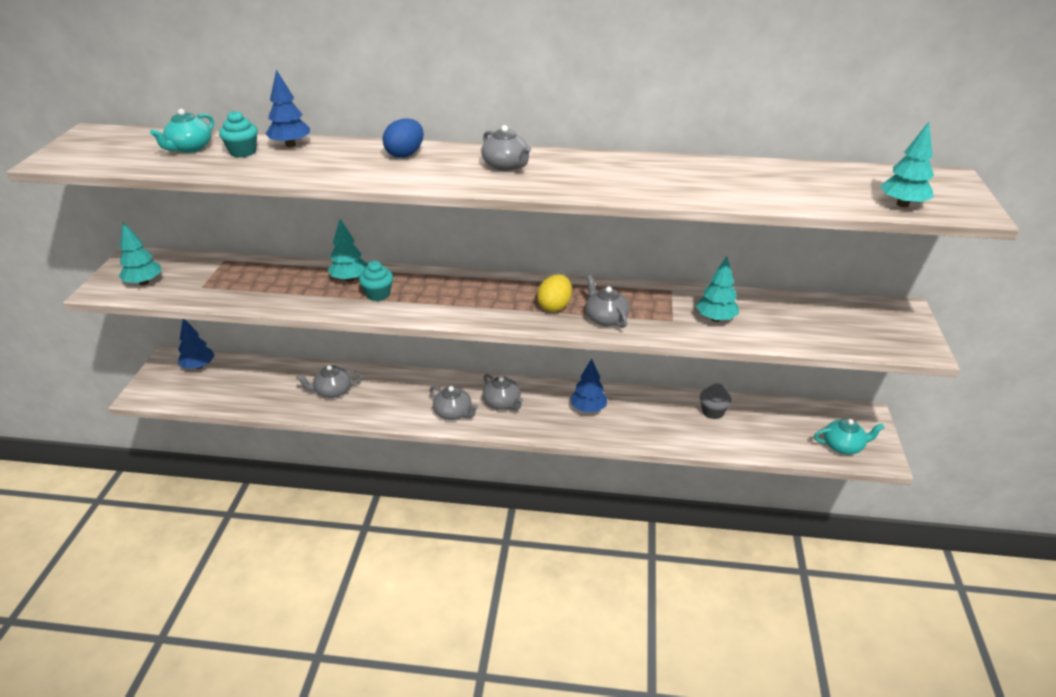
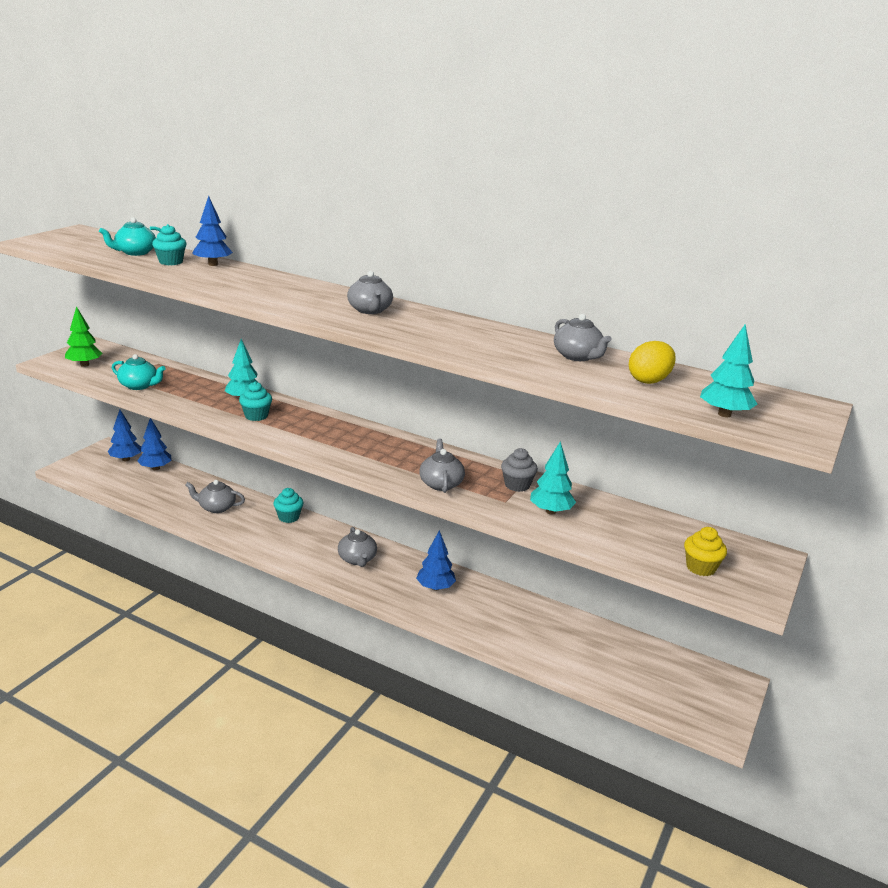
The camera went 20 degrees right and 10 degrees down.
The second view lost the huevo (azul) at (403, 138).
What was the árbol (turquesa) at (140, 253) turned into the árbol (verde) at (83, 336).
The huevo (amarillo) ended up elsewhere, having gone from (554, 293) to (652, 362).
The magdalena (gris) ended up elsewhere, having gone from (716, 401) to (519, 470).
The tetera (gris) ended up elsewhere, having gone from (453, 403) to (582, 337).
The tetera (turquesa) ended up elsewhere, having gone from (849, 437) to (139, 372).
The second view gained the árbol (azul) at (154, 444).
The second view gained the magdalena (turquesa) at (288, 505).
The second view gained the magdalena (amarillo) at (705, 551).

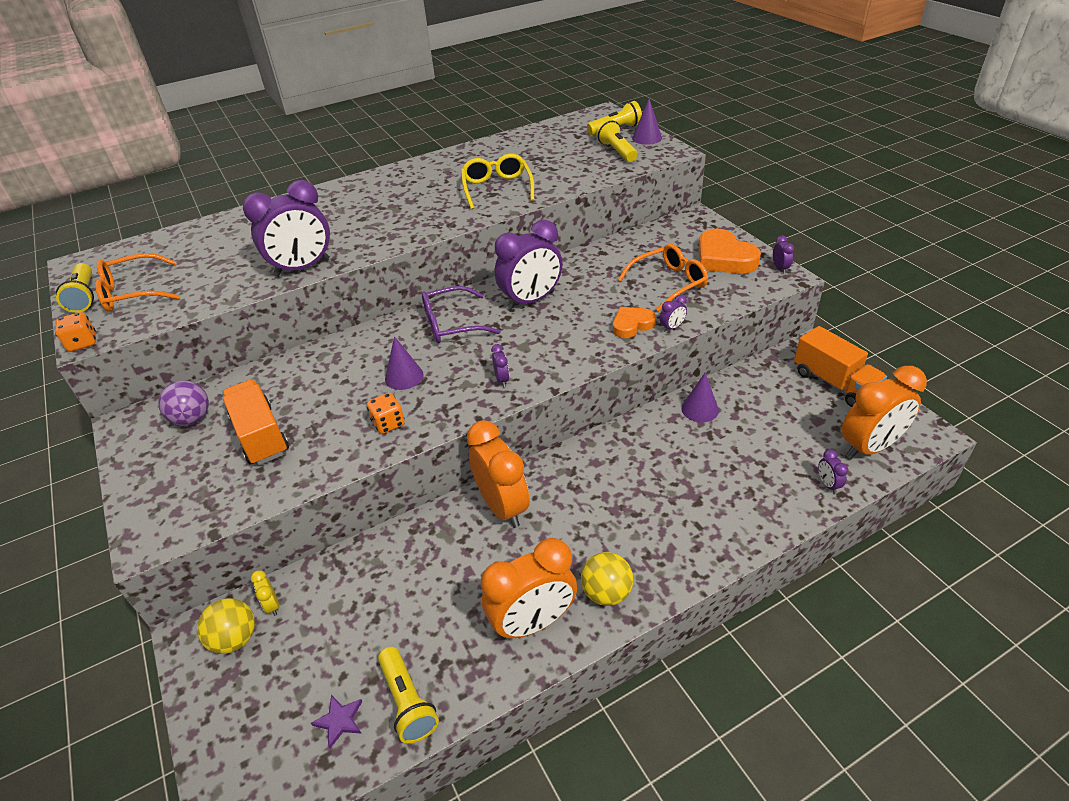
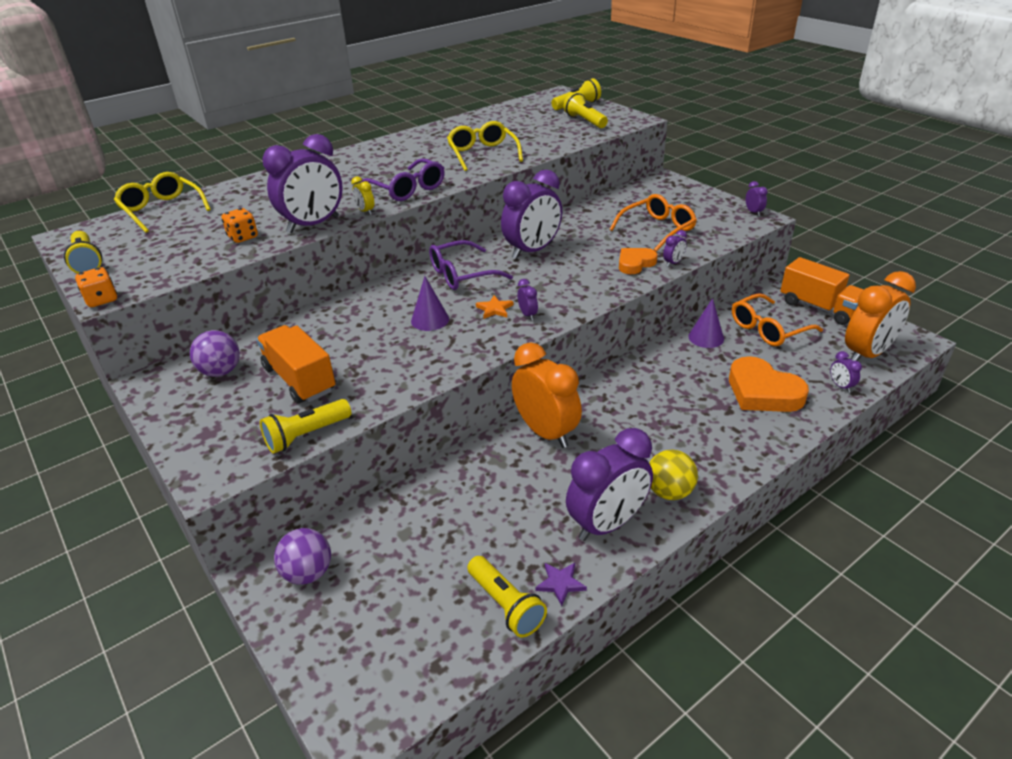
The camera went 10 degrees left and 5 degrees down.
The second view lost the cono (morado) at (647, 122).
The corazón (naranja) ended up elsewhere, having gone from (729, 251) to (769, 384).
The gafas (naranja) ended up elsewhere, having gone from (137, 282) to (777, 319).
The dado (naranja) ended up elsewhere, having gone from (386, 413) to (240, 225).
What was the despertador (naranja) at (529, 589) turned into the despertador (morado) at (609, 484).
The despertador (amarillo) ended up elsewhere, having gone from (265, 593) to (362, 195).
What was the pelota (amarillo) at (226, 626) turned into the pelota (morado) at (302, 556).
The estrella (morado) ended up elsewhere, having gone from (336, 722) to (561, 584).
The second view gained the gafas (morado) at (402, 179).
The second view gained the gafas (amarillo) at (162, 202).
The second view gained the estrella (naranja) at (494, 307).
The second view gained the lámpara de mano (amarillo) at (305, 426).

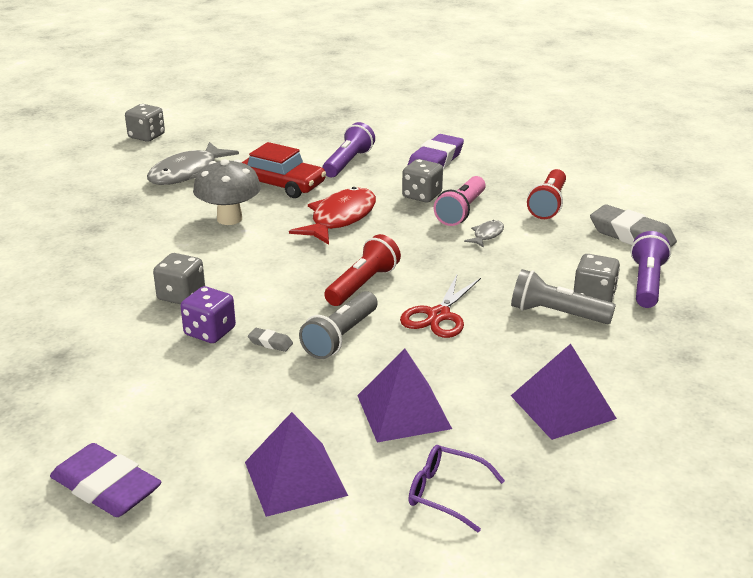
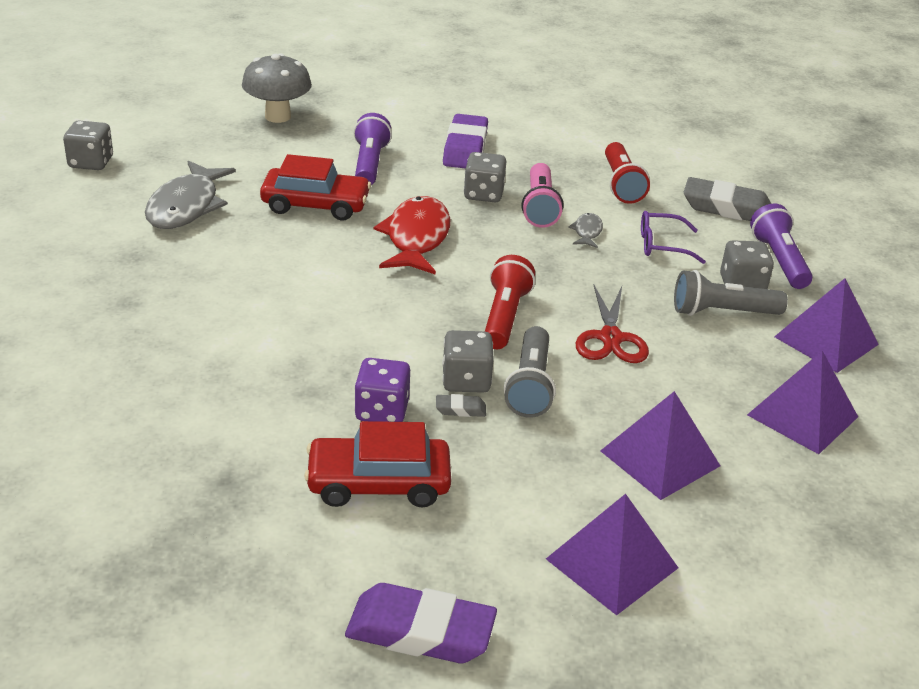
The camera went 25 degrees left and 5 degrees up.
The seta (gris) ended up elsewhere, having gone from (227, 192) to (277, 88).
The dado (gris) ended up elsewhere, having gone from (179, 278) to (468, 361).
The gafas (morado) ended up elsewhere, having gone from (456, 488) to (673, 237).
The second view gained the pirámide (morado) at (826, 325).
The second view gained the coche (rojo) at (377, 464).

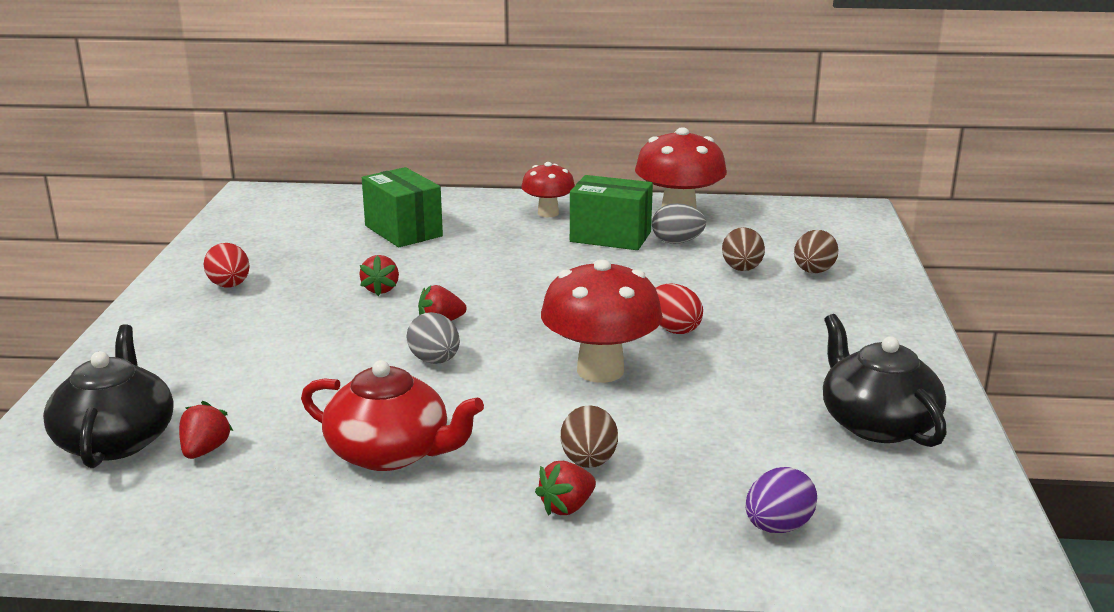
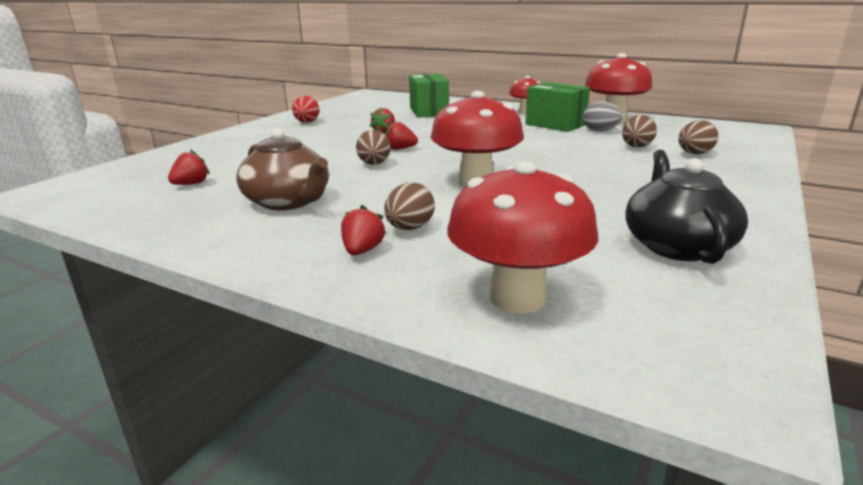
The camera went 25 degrees right and 0 degrees up.
The second view lost the huevo (rojo) at (679, 308).
What was the huevo (gris) at (433, 338) turned into the huevo (marrón) at (373, 147).
The second view lost the tetera (negro) at (108, 396).
What was the tetera (rojo) at (392, 415) turned into the tetera (marrón) at (282, 169).
The fresa (rojo) at (565, 488) ended up facing another way, 120 degrees clockwise from before.
Where the huevo (morado) stood at (781, 500), the seta (rojo) came to stand at (522, 237).

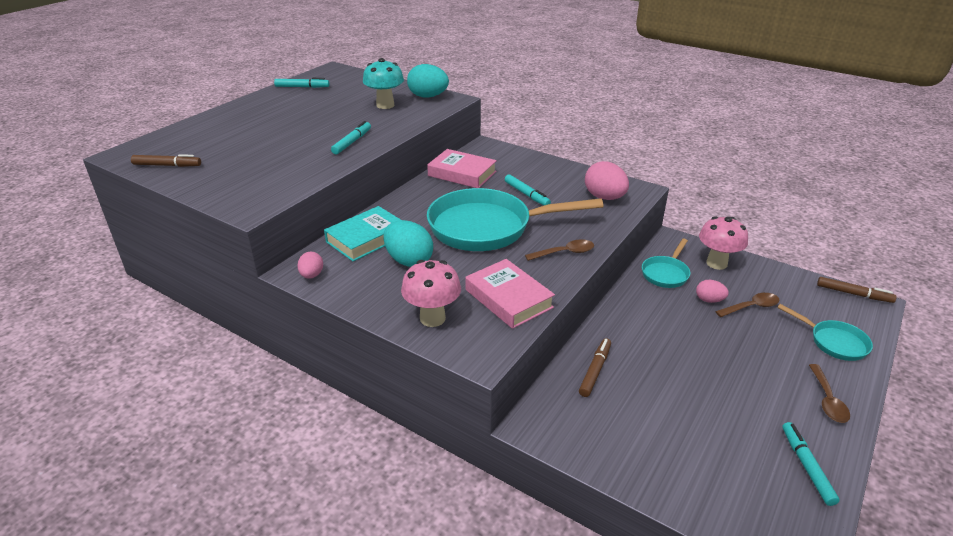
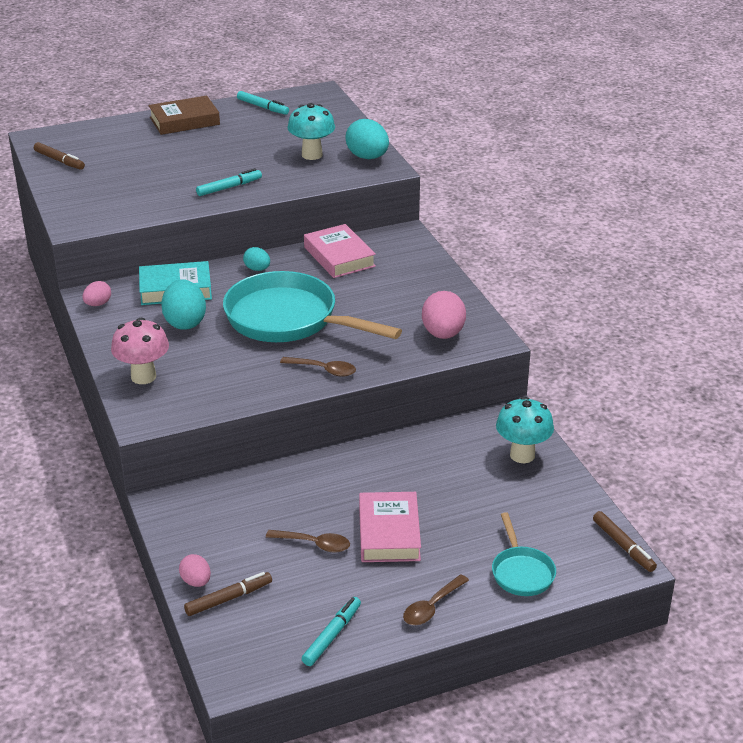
The camera went 35 degrees right and 0 degrees up.
The second view lost the rotulador (turquesa) at (528, 189).
What was the seta (rosa) at (723, 243) turned into the seta (turquesa) at (525, 430).
The second view lost the sartén (turquesa) at (666, 263).
The libro (rosa) ended up elsewhere, having gone from (510, 294) to (390, 527).
The huevo (rosa) ended up elsewhere, having gone from (712, 291) to (195, 570).
The cuchara (marrón) ended up elsewhere, having gone from (747, 305) to (308, 541).
The rotulador (marrón) ended up elsewhere, having gone from (595, 367) to (228, 594).
The second view gained the libro (marrón) at (184, 115).
The second view gained the huevo (turquesa) at (256, 259).

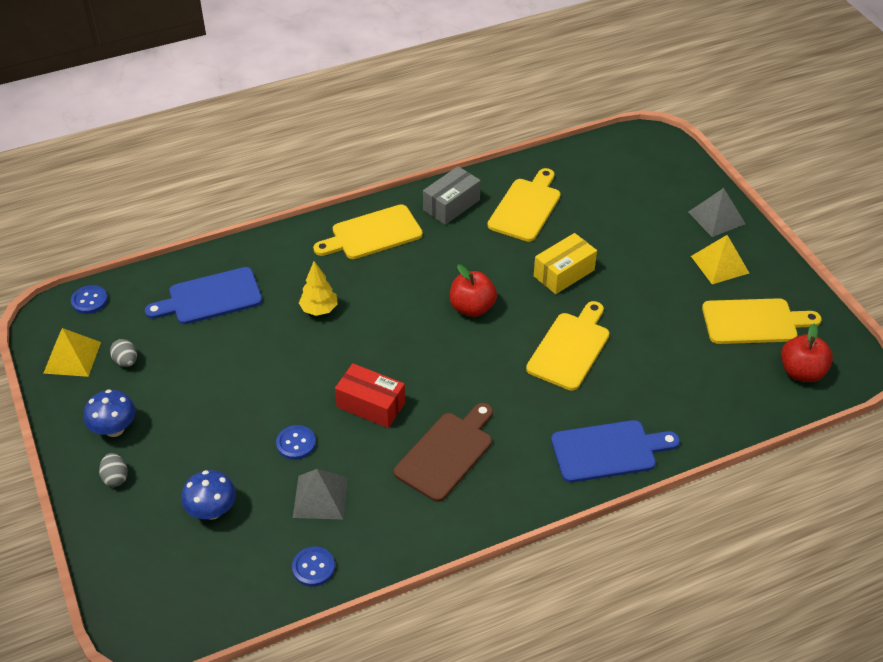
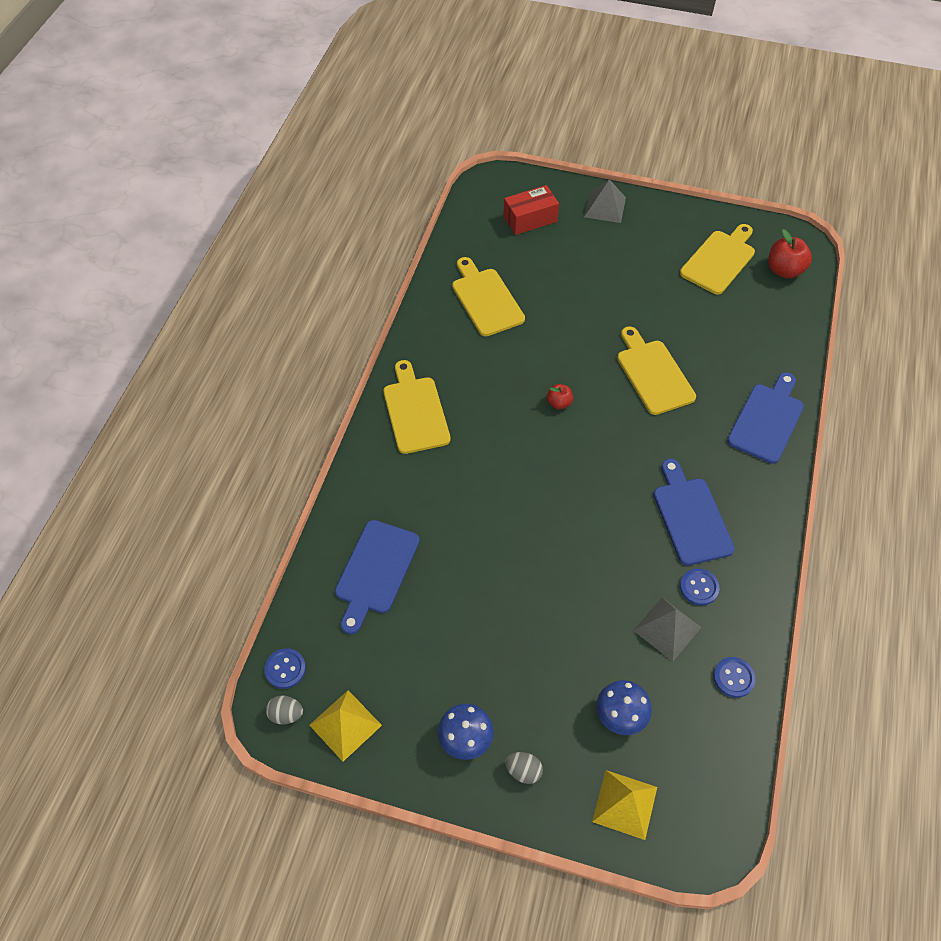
The camera went 50 degrees left and 10 degrees up.
The second view lost the caja (gris) at (452, 195).
The tabla de cortar (amarillo) at (368, 231) ended up facing another way, 150 degrees clockwise from before.
The second view lost the caja (amarillo) at (565, 263).
The pirámide (amarillo) ended up elsewhere, having gone from (720, 259) to (624, 805).
The second view lost the árbol (amarillo) at (318, 288).
The size of the manzana (rojo) at (473, 290) changed by a factor of 0.58.
The huevo (gris) ended up elsewhere, having gone from (123, 353) to (284, 710).
The caja (rojo) ended up elsewhere, having gone from (370, 395) to (531, 210).
What was the tabla de cortar (marrón) at (443, 452) turned into the tabla de cortar (azul) at (694, 512).
The botón (azul) ended up elsewhere, having gone from (296, 442) to (700, 587).

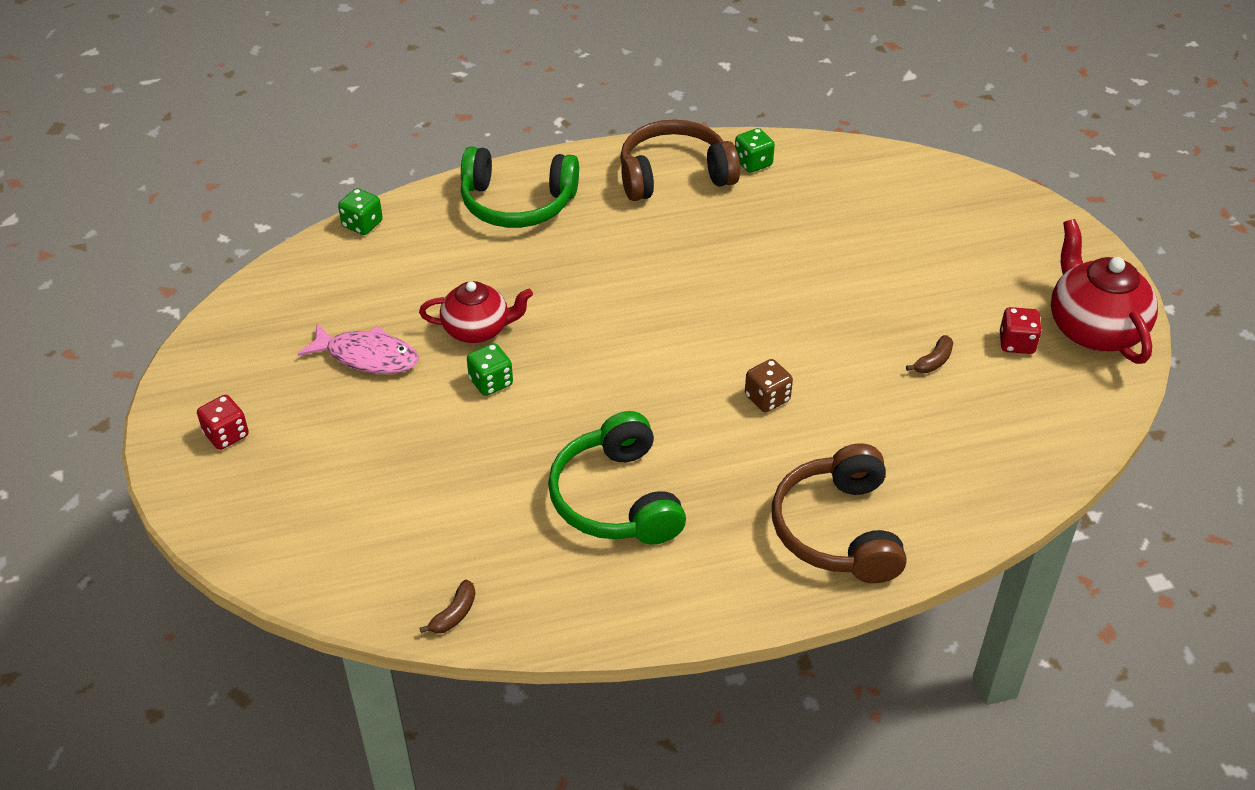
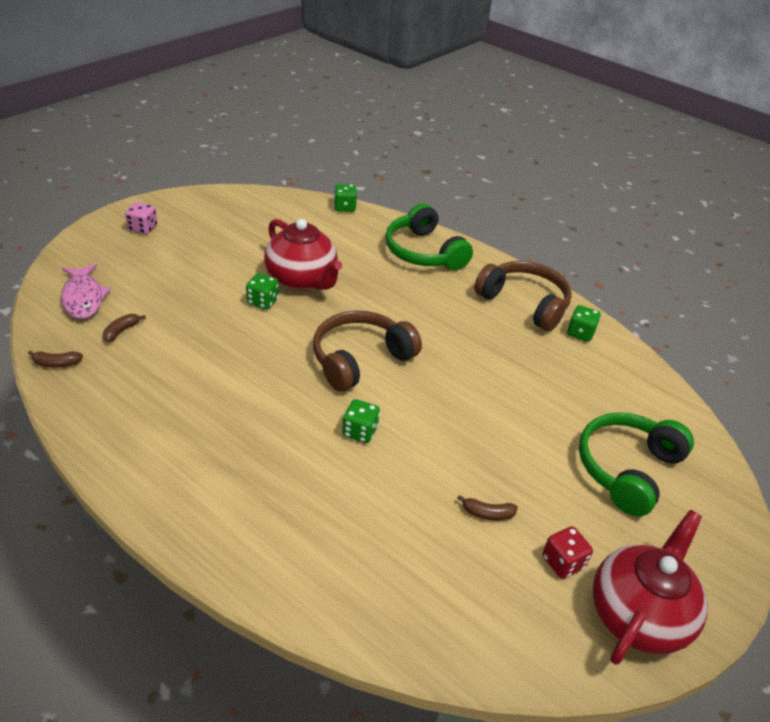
The camera went 50 degrees right and 5 degrees down.
The size of the tetera (rojo) at (476, 312) changed by a factor of 1.51.
The pez (rosa) ended up elsewhere, having gone from (358, 348) to (86, 291).
What was the dado (marrón) at (769, 385) turned into the dado (verde) at (361, 421).
What was the dado (rojo) at (223, 422) turned into the dado (rosa) at (141, 218).
The auriculares (verde) ended up elsewhere, having gone from (617, 478) to (636, 464).
The auriculares (marrón) ended up elsewhere, having gone from (839, 513) to (367, 351).
The second view gained the plátano (marrón) at (124, 328).

